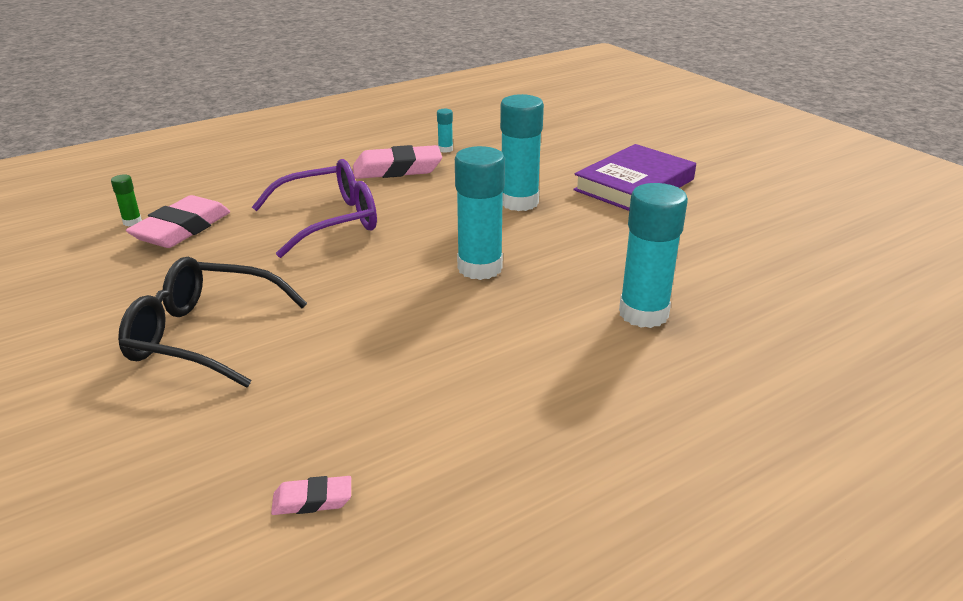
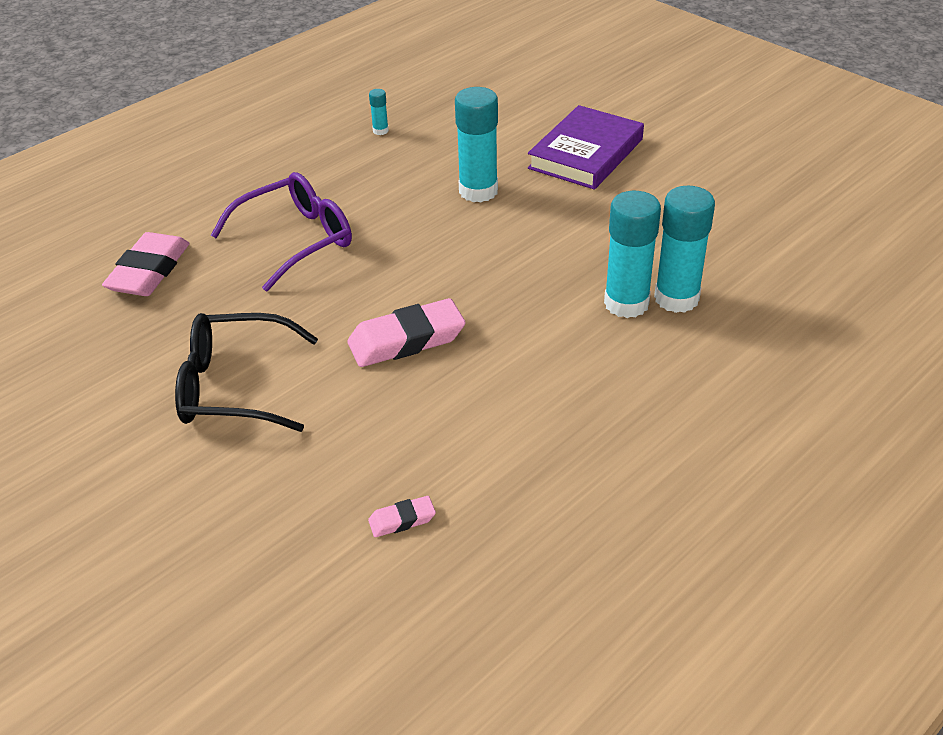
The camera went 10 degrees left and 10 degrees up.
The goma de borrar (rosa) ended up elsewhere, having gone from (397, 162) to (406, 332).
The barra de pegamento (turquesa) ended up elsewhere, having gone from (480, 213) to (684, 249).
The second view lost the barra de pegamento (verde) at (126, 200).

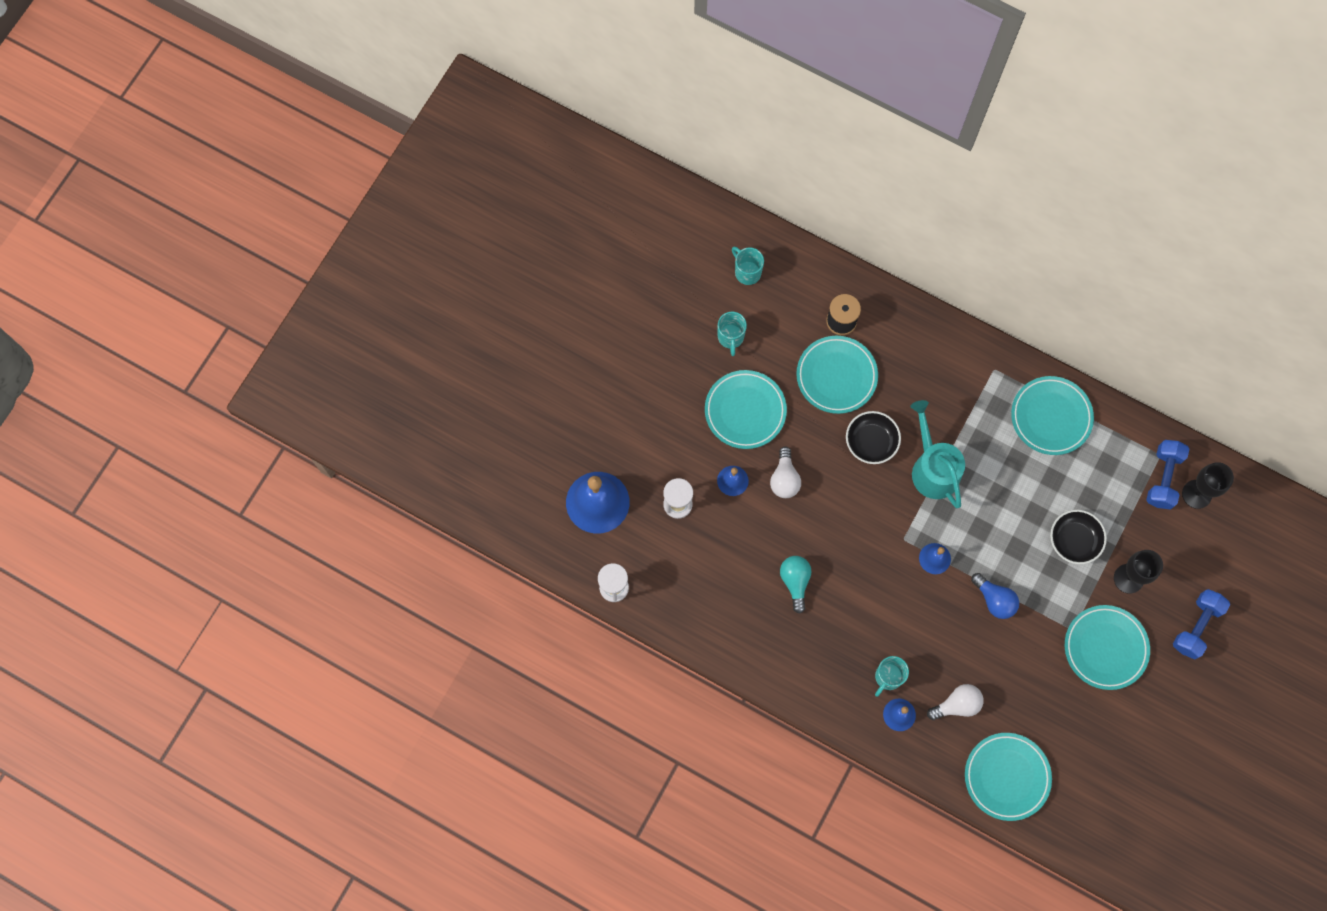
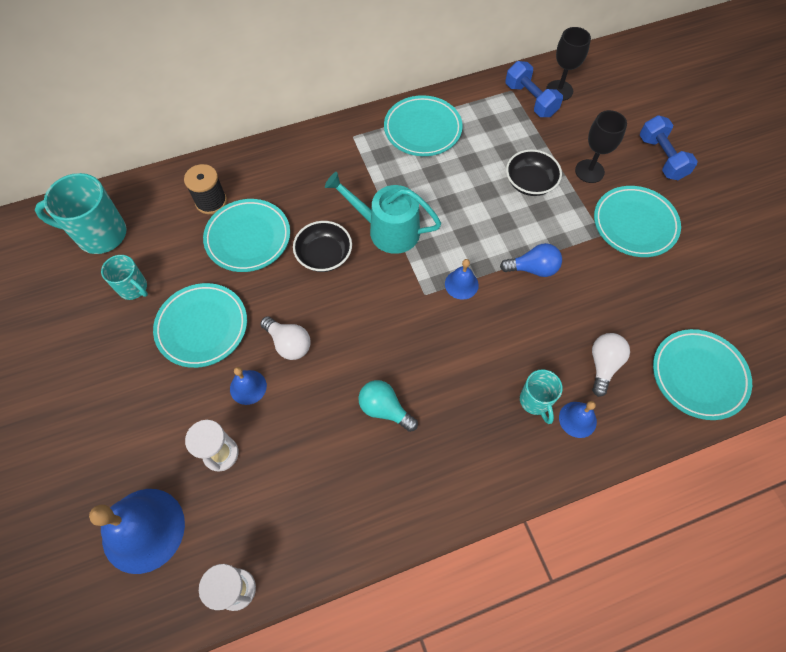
The camera went 50 degrees left and 10 degrees down.
The size of the taza (turquesa) at (748, 266) changed by a factor of 1.75.

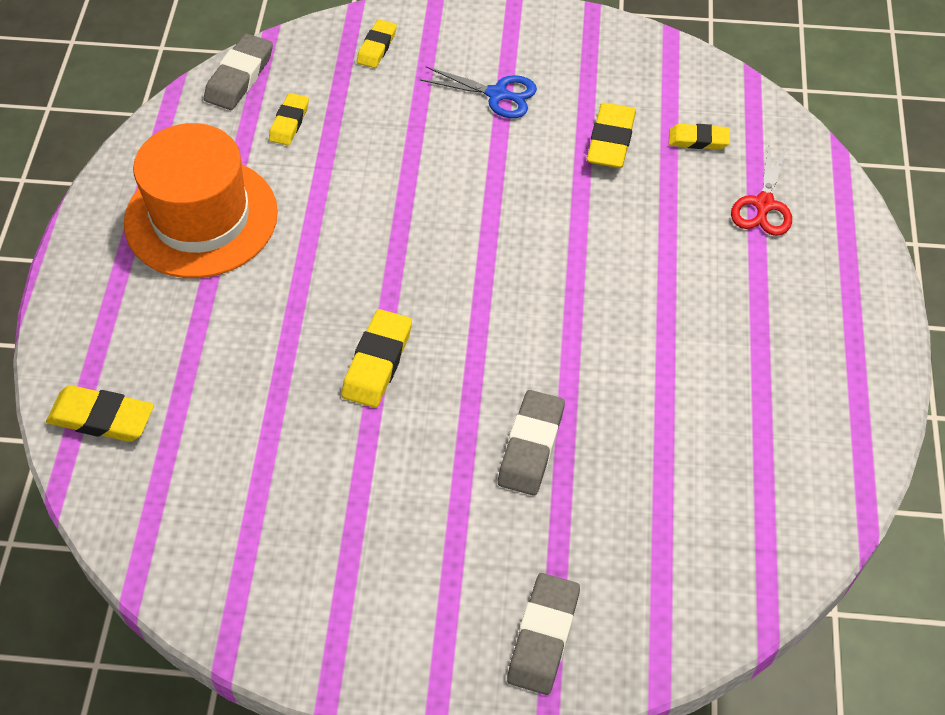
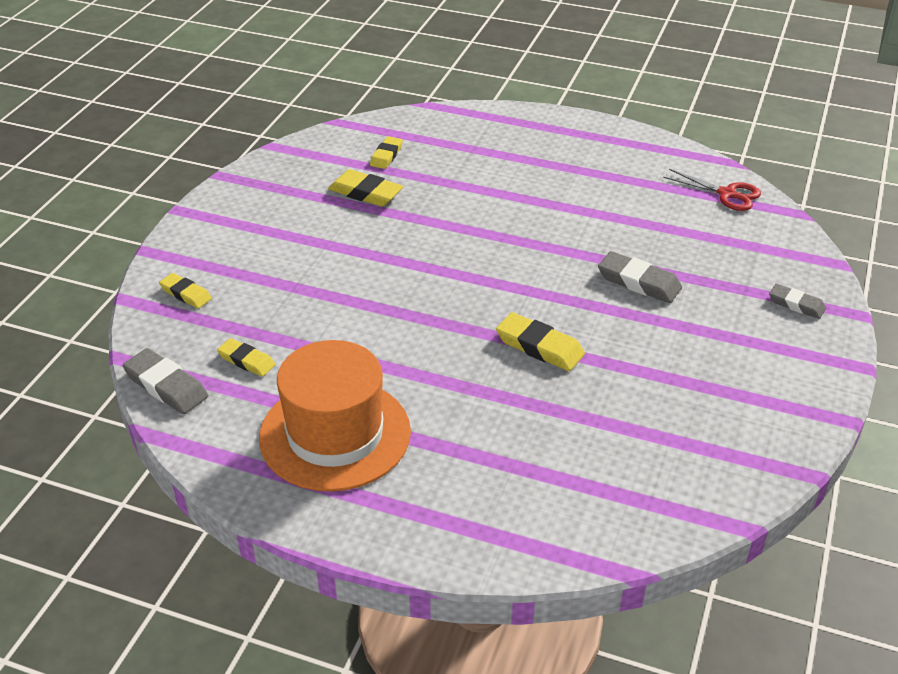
The camera went 75 degrees left and 15 degrees down.
The second view lost the tijeras (azul) at (478, 92).
The tijeras (rojo) ended up elsewhere, having gone from (761, 189) to (712, 190).
The second view lost the goma de borrar (amarillo) at (100, 413).
The size of the goma de borrar (gris) at (543, 634) changed by a factor of 0.65.

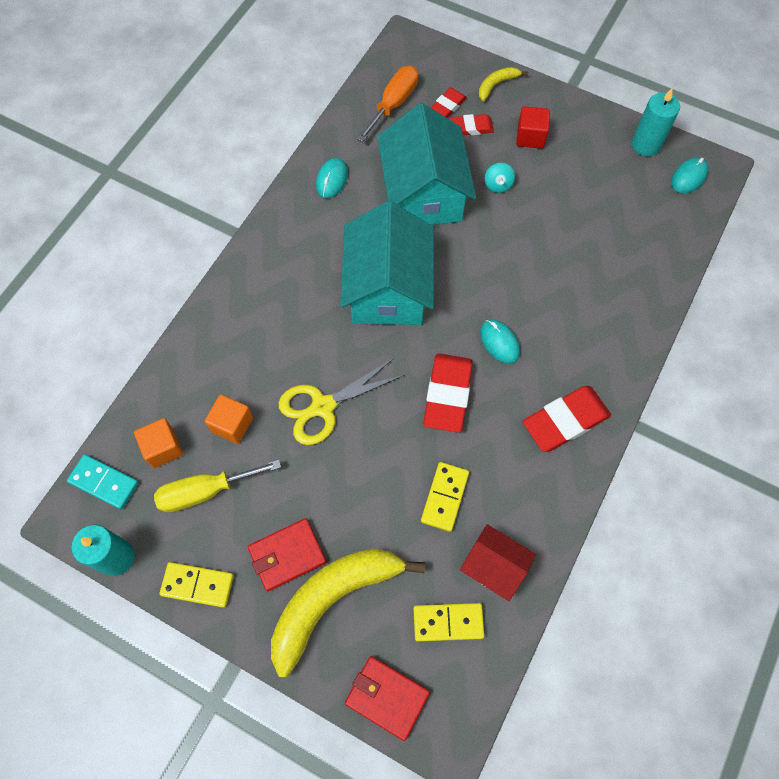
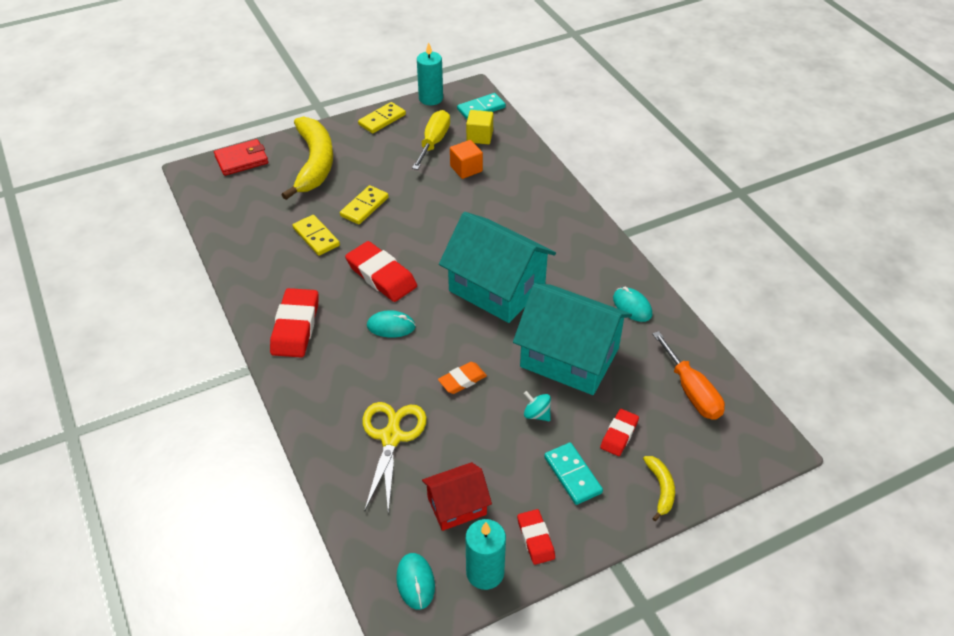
The camera went 125 degrees right and 20 degrees down.
The goma de borrar (rojo) ended up elsewhere, having gone from (448, 102) to (536, 537).
Where the cubo (rojo) stood at (533, 127), the ficha de dominó (turquesa) came to stand at (573, 473).
The tijeras (amarillo) ended up elsewhere, having gone from (342, 401) to (394, 457).
What was the cubo (naranja) at (158, 443) turned into the cubo (amarillo) at (479, 127).
The second view lost the cartera (rojo) at (287, 554).
The casa (rojo) ended up elsewhere, having gone from (498, 562) to (457, 496).
The ficha de dominó (amarillo) ended up elsewhere, having gone from (449, 622) to (364, 205).
The second view gained the goma de borrar (naranja) at (462, 378).

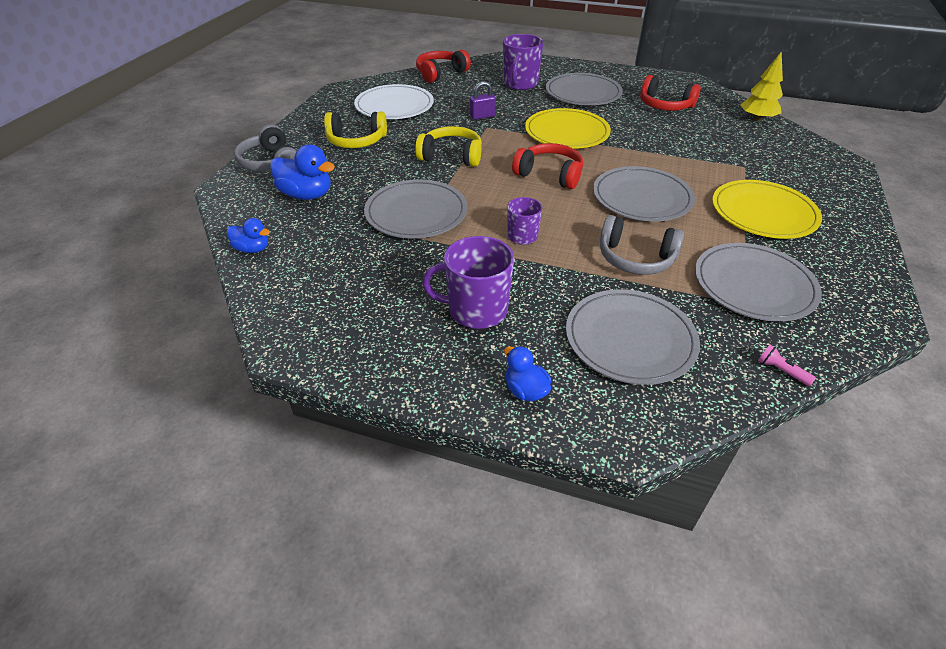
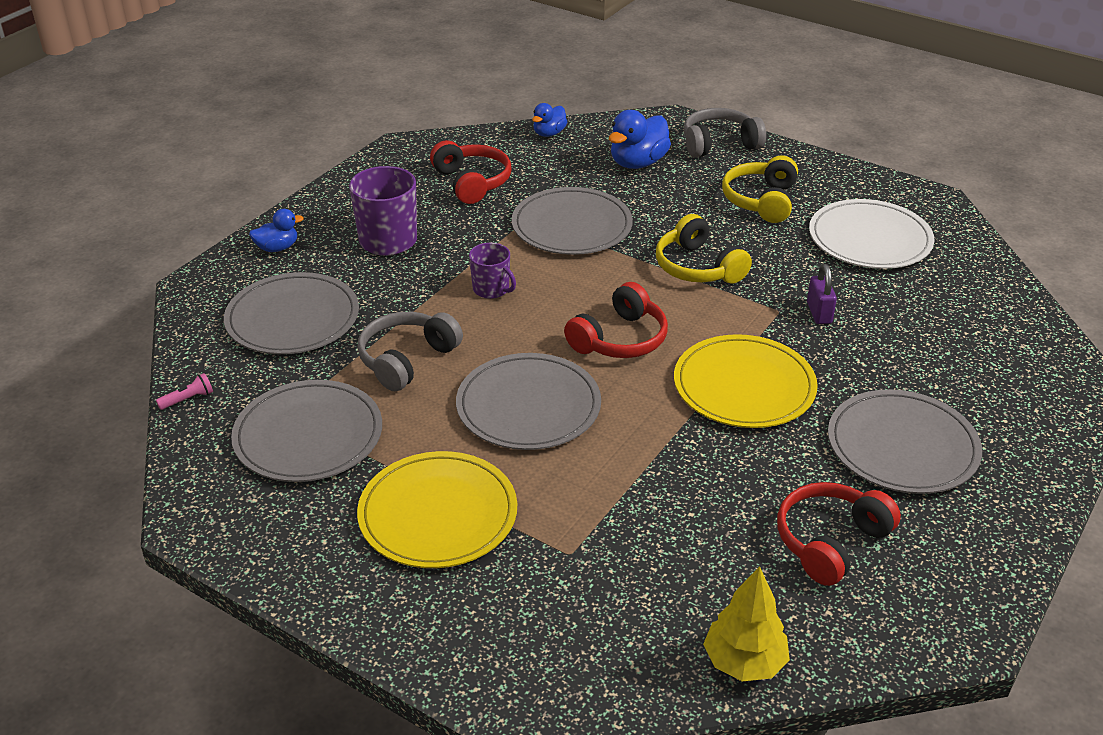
The camera went 105 degrees right and 5 degrees down.
The second view lost the taza (morado) at (523, 62).
The auriculares (rojo) ended up elsewhere, having gone from (443, 66) to (470, 172).
The auriculares (amarillo) at (448, 146) ended up facing another way, 120 degrees clockwise from before.

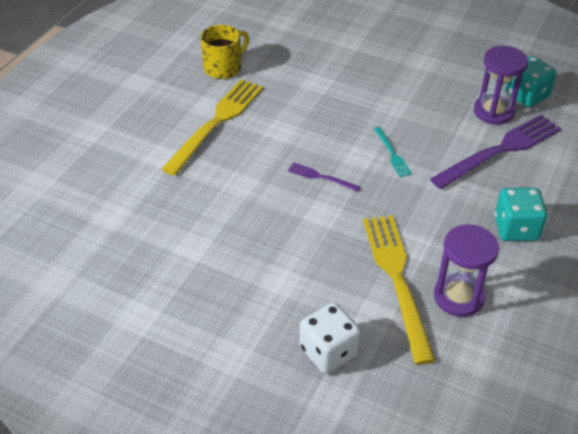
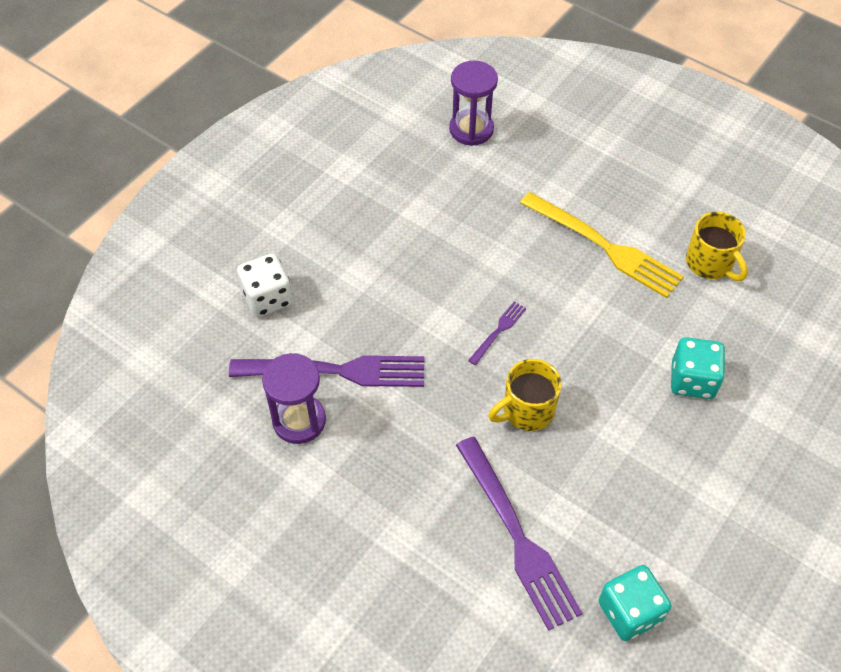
The camera went 100 degrees right and 10 degrees up.
The reloj de arena (morado) ended up elsewhere, having gone from (501, 85) to (473, 103).
Where the tenedor (turquesa) stood at (393, 152), the taza (amarillo) came to stand at (525, 395).
The dado (turquesa) ended up elsewhere, having gone from (521, 214) to (698, 368).
What was the tenedor (amarillo) at (399, 290) turned into the tenedor (morado) at (326, 371).

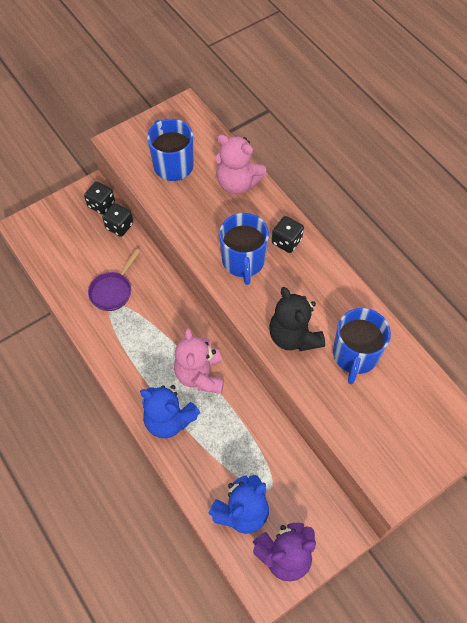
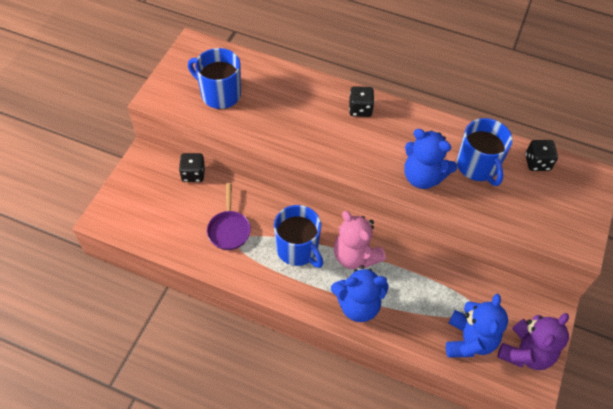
The camera went 35 degrees left and 5 degrees down.
The second view lost the osito (rosa) at (241, 164).
The dado (negro) ended up elsewhere, having gone from (99, 198) to (541, 155).
The taza (azul) ended up elsewhere, having gone from (244, 249) to (298, 236).
What was the osito (negro) at (297, 319) turned into the osito (azul) at (430, 159).

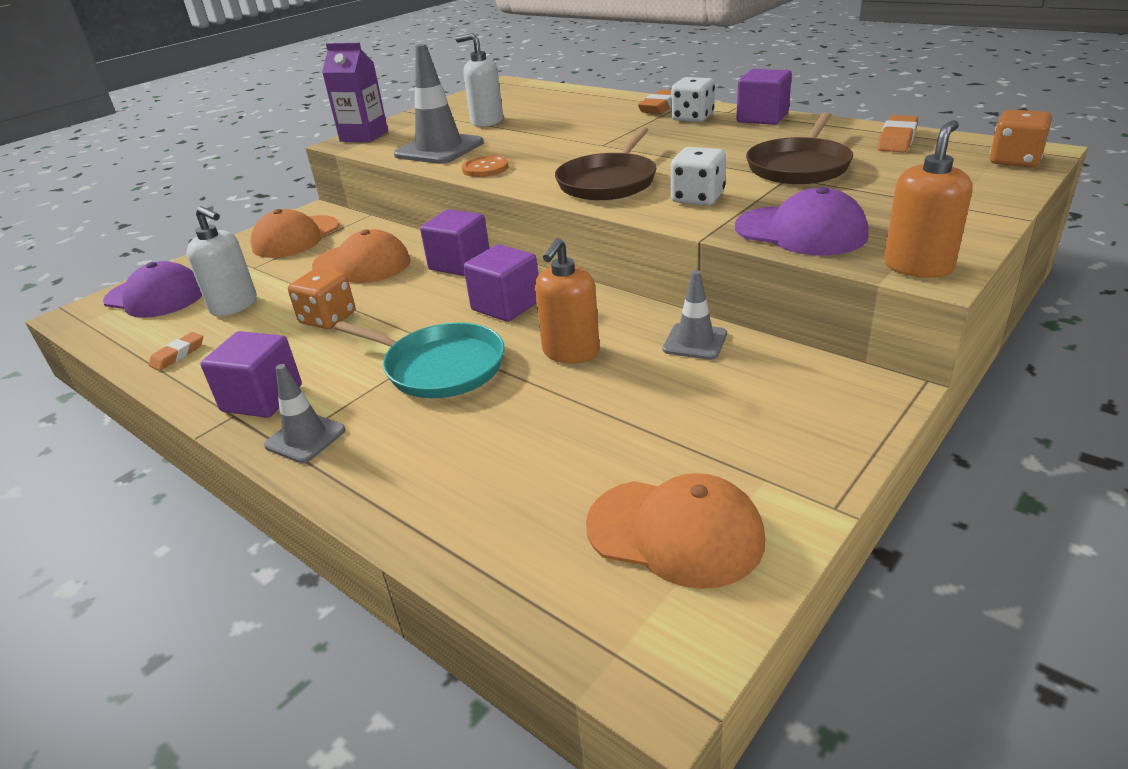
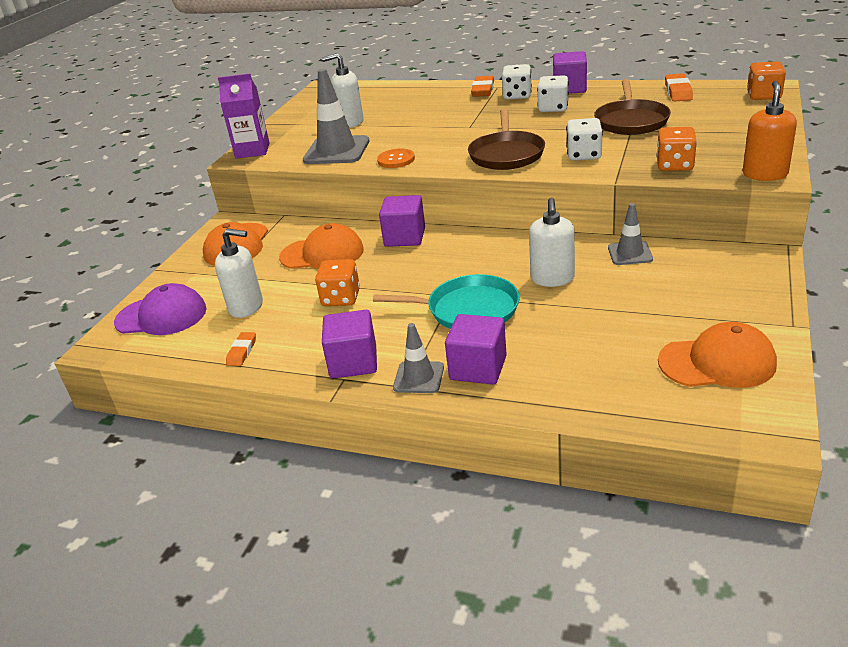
The camera went 20 degrees left and 0 degrees up.
Where the gorra (morado) stood at (802, 221), the dado (naranja) came to stand at (677, 149).
What was the dispensador de jabón (naranja) at (567, 300) turned into the dispensador de jabón (blanco) at (552, 242).
The cubo (morado) ended up elsewhere, having gone from (500, 283) to (476, 349).
The second view gained the dado (blanco) at (553, 93).

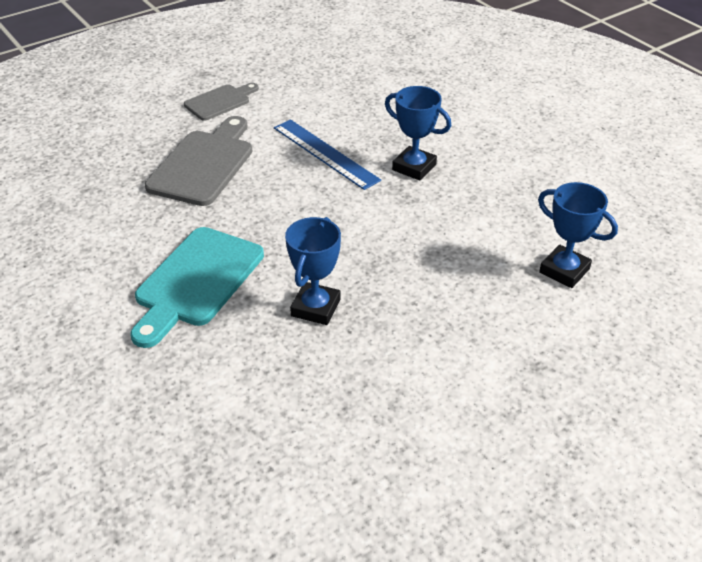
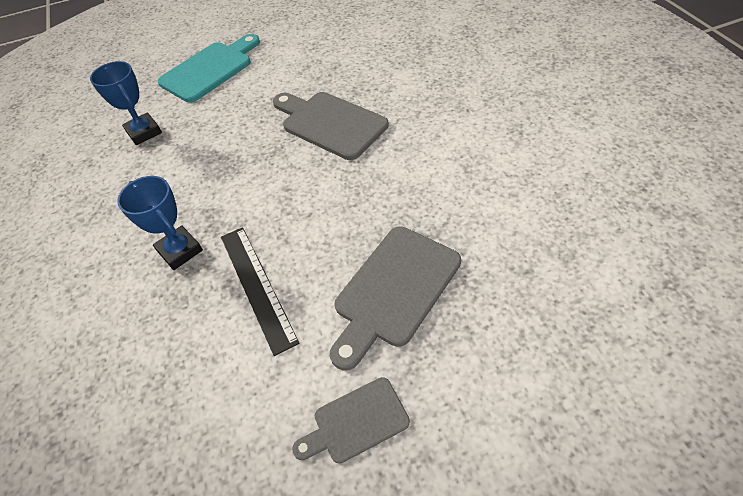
The camera went 160 degrees left and 10 degrees up.
What was the regla (azul) at (327, 155) turned into the regla (negro) at (260, 291).
Where the trofeo (azul) stood at (313, 271), the tabla de cortar (gris) came to stand at (331, 126).
The tabla de cortar (turquesa) ended up elsewhere, having gone from (197, 287) to (209, 68).

